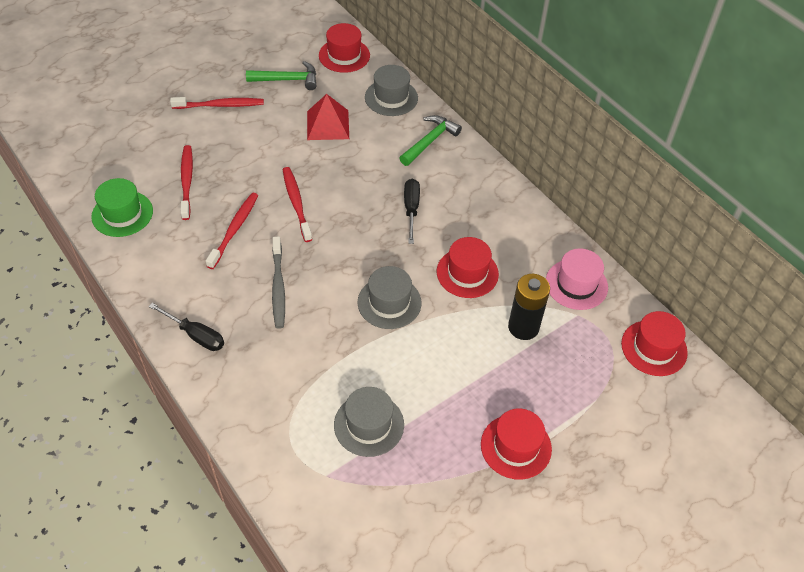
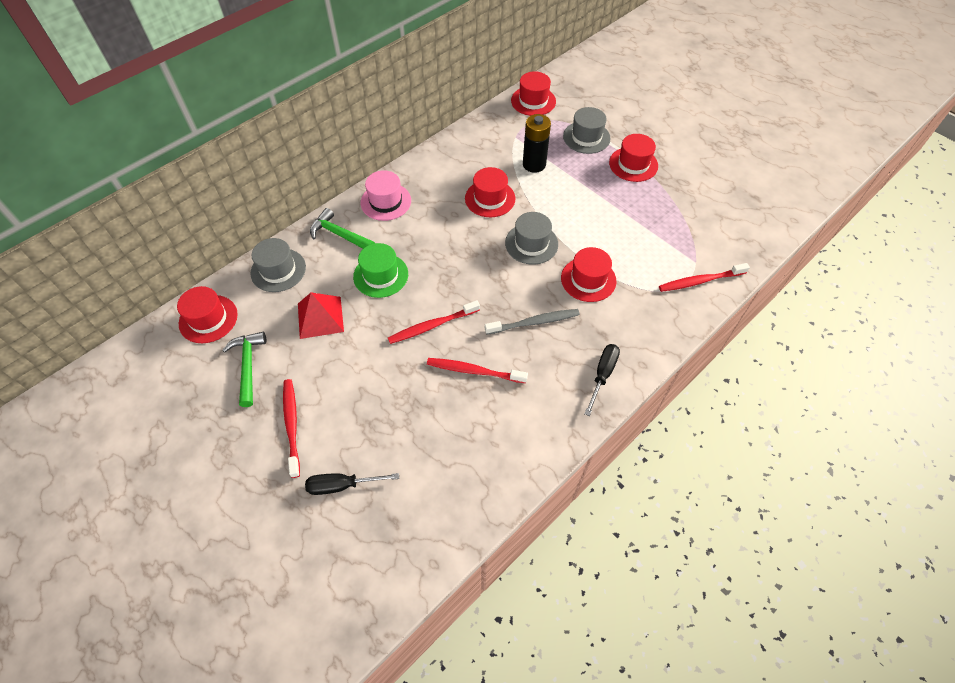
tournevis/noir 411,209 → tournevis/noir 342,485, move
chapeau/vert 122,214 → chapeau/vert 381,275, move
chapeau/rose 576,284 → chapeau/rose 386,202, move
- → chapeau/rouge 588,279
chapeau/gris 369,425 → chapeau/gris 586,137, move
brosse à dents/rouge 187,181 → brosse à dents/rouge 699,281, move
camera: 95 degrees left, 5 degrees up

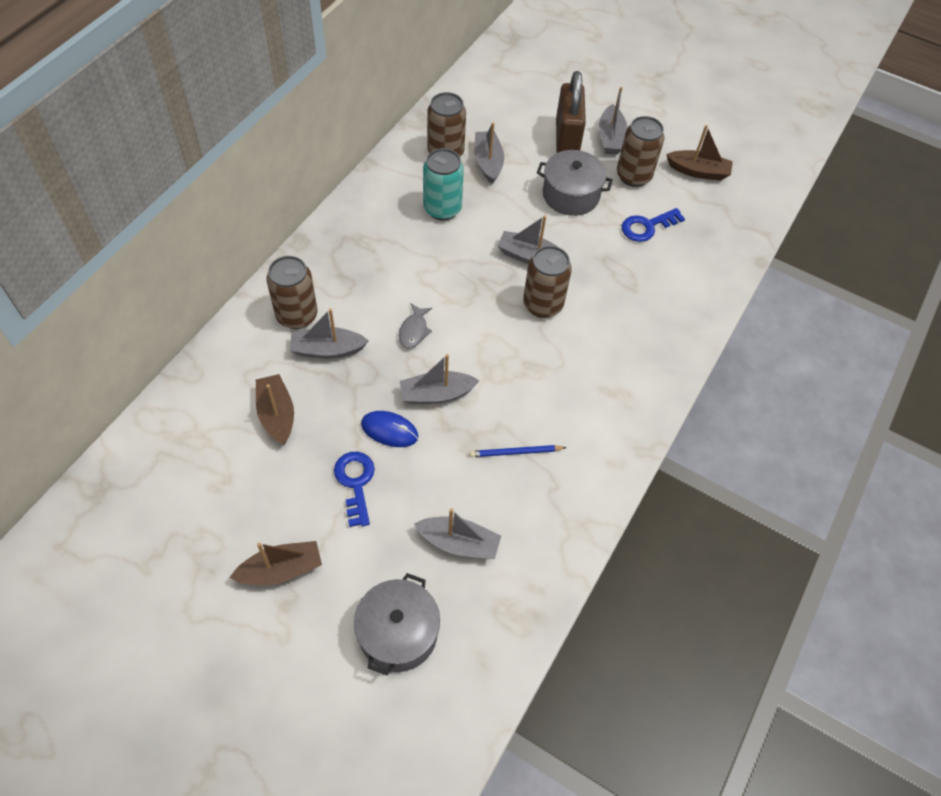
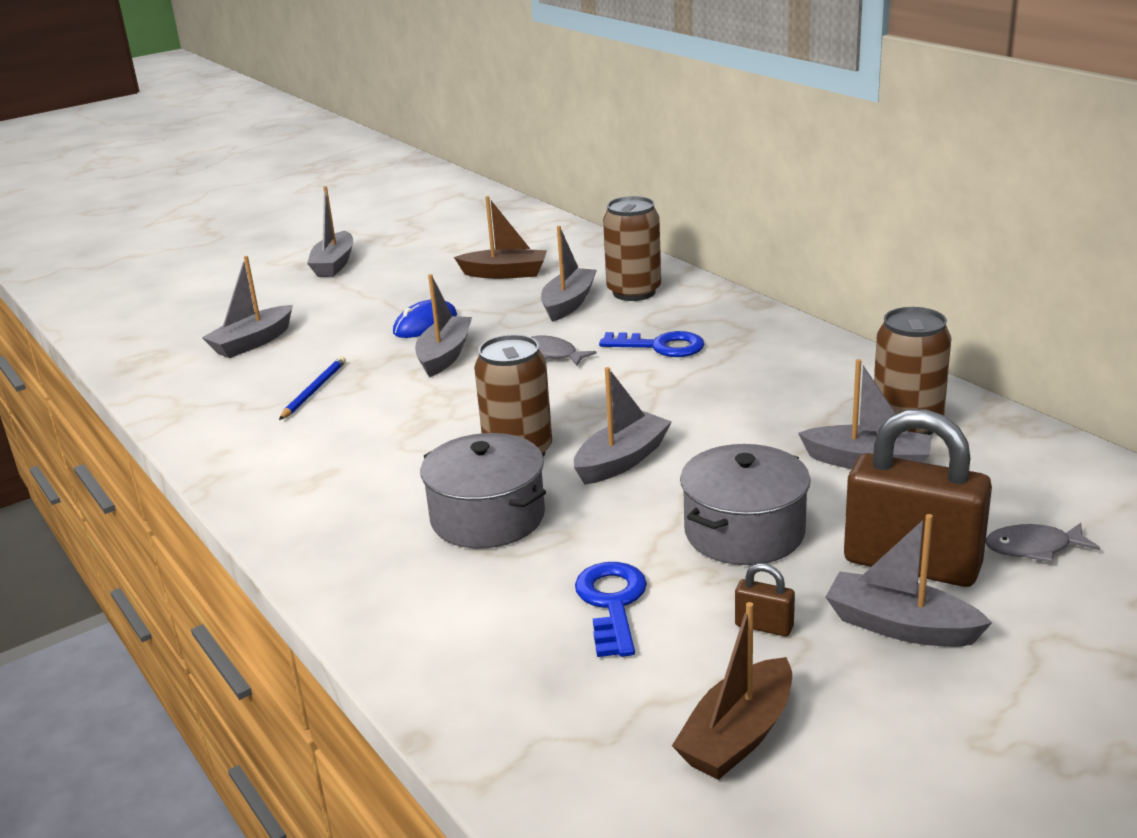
bateau/marron 281,570 → bateau/gris 334,264
marmite/gris 398,633 → marmite/gris 487,517, move
clé/bleu 355,483 → clé/bleu 661,346, move
canette/marron 633,176 → cadenas/marron 764,626
- → poisson/gris 1033,548
canette/turquoise 442,209 → -
camera: 120 degrees right, 30 degrees down

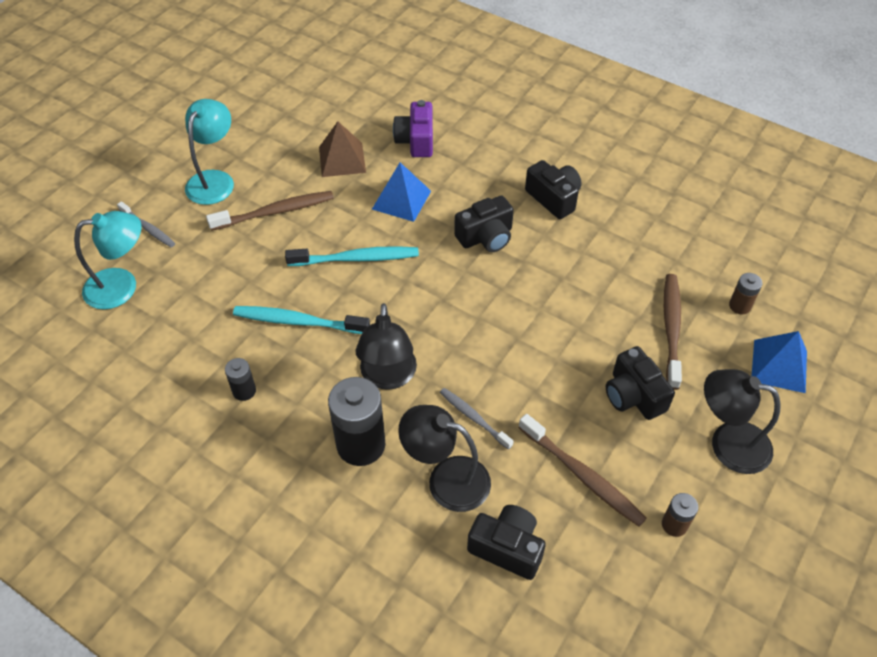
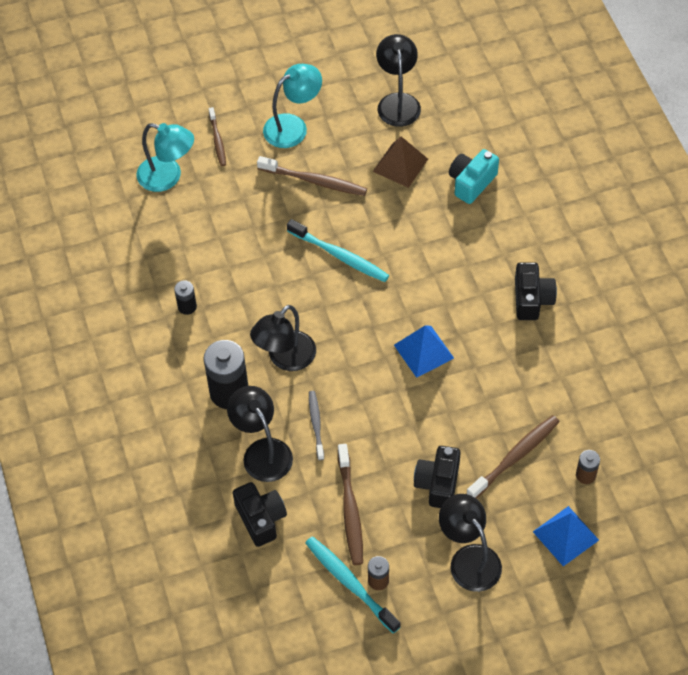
brosse à dents/gris 148,228 → brosse à dents/marron 217,140
brosse à dents/turquoise 298,321 → brosse à dents/turquoise 350,583, move
- → lampe/noir 398,102
pyramide/bleu 401,200 → pyramide/bleu 424,351, move
appareil photo/violet 416,141 → appareil photo/turquoise 471,182
appareil photo/noir 486,237 → -
camera: 40 degrees right, 5 degrees up

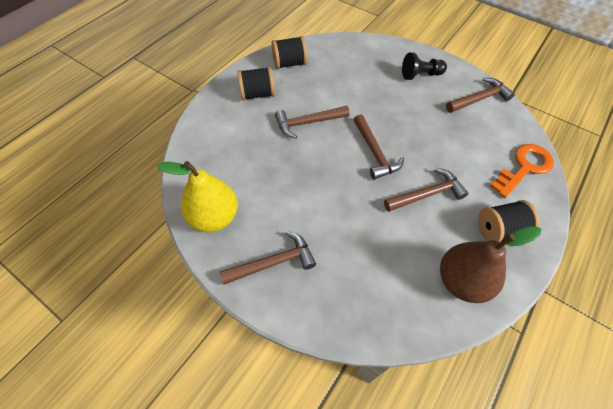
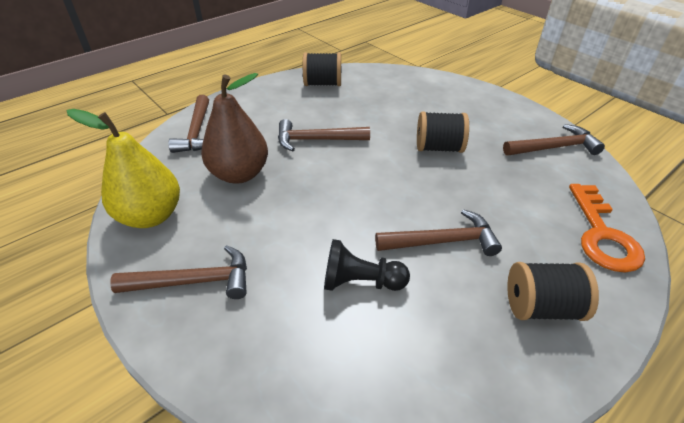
marteau/marron 375,152 → marteau/marron 197,132, move
poire/marron 462,281 → poire/marron 239,174, move
pion/noir 420,75 → pion/noir 361,282, move
bobine/noir 257,94 → bobine/noir 438,148, move
clé/orange 524,168 → clé/orange 602,235, 120 degrees clockwise
camera: 15 degrees right, 15 degrees down

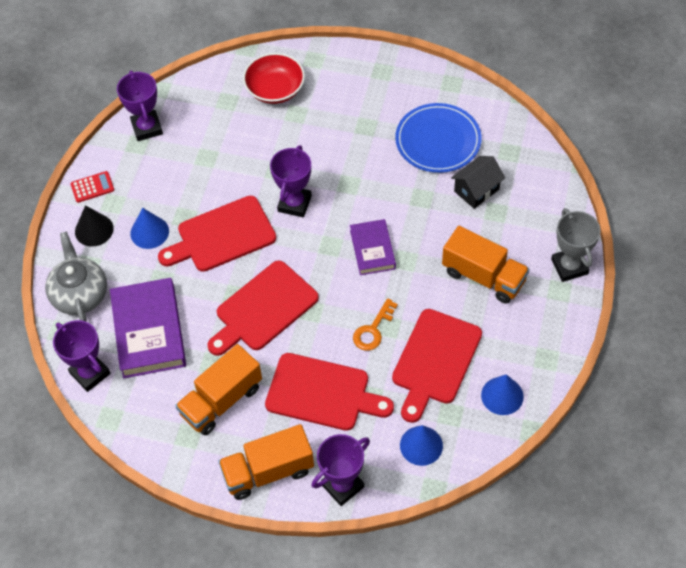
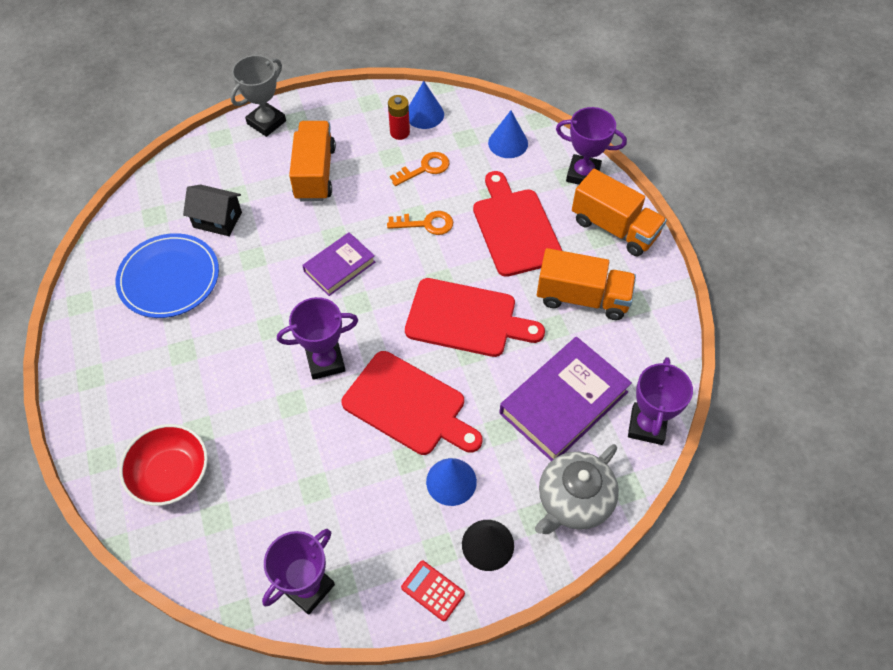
- → pile/rouge 400,132
planche à découper/rouge 434,361 → clé/orange 425,168
camera: 125 degrees left, 0 degrees up

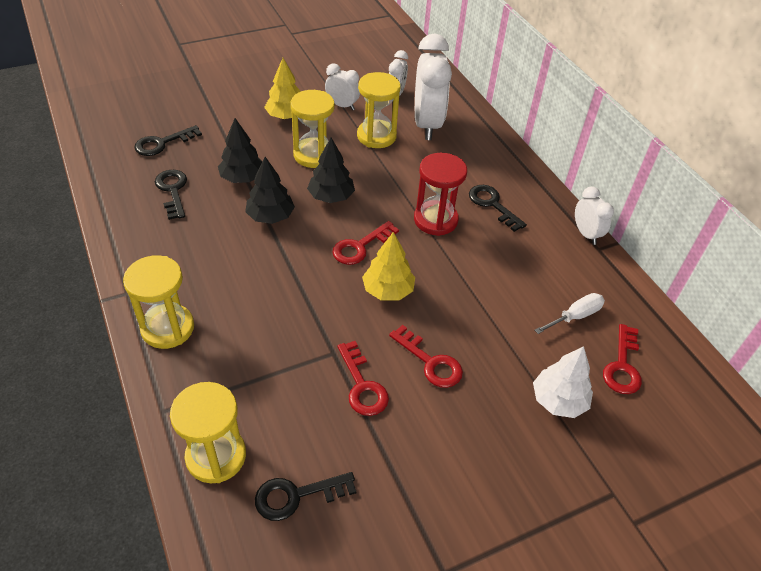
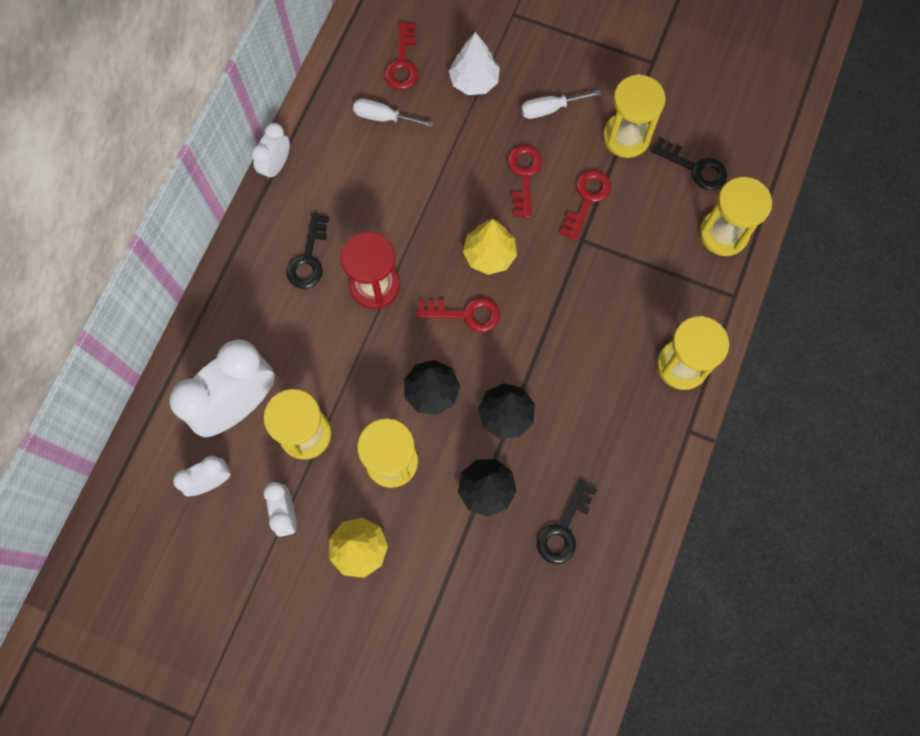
clé/rouge 622,366 → clé/rouge 402,63, 120 degrees clockwise
- → tournevis/blanc 550,109
- → sablier/jaune 626,137
clé/noir 162,143 → -
camera: 130 degrees left, 25 degrees up

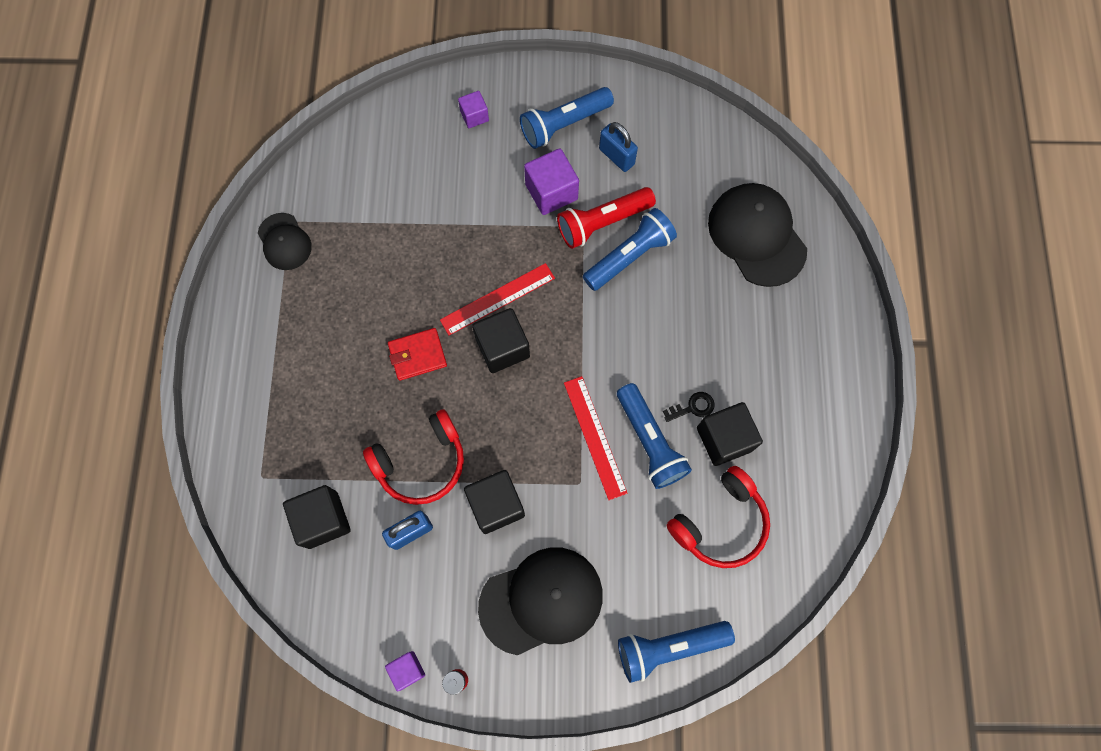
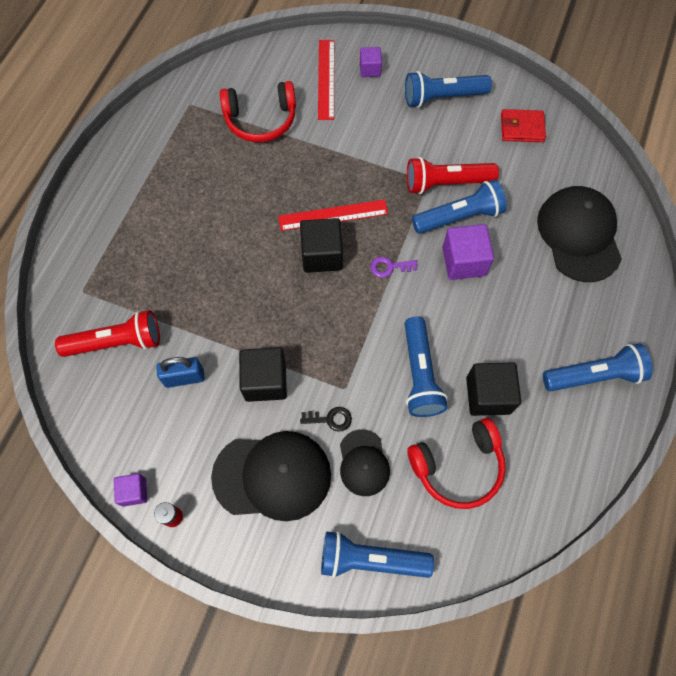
cube/noir 323,520 → lampe de poche/rouge 117,342
casque audio/rouge 421,462 → casque audio/rouge 261,119, move
clé/noir 692,407 → clé/noir 330,419, move
règle/rouge 595,437 → règle/rouge 326,79, move
casquette/noir 284,242 → casquette/noir 363,463, move
- → clé/violet 389,267
cube/violet 551,192 → cube/violet 463,261, move
portefeuille/rouge 417,355 → portefeuille/rouge 522,128, move
- → lampe de poche/bleu 594,375
cadenas/bleu 616,156 → -
camera: 20 degrees right, 5 degrees down

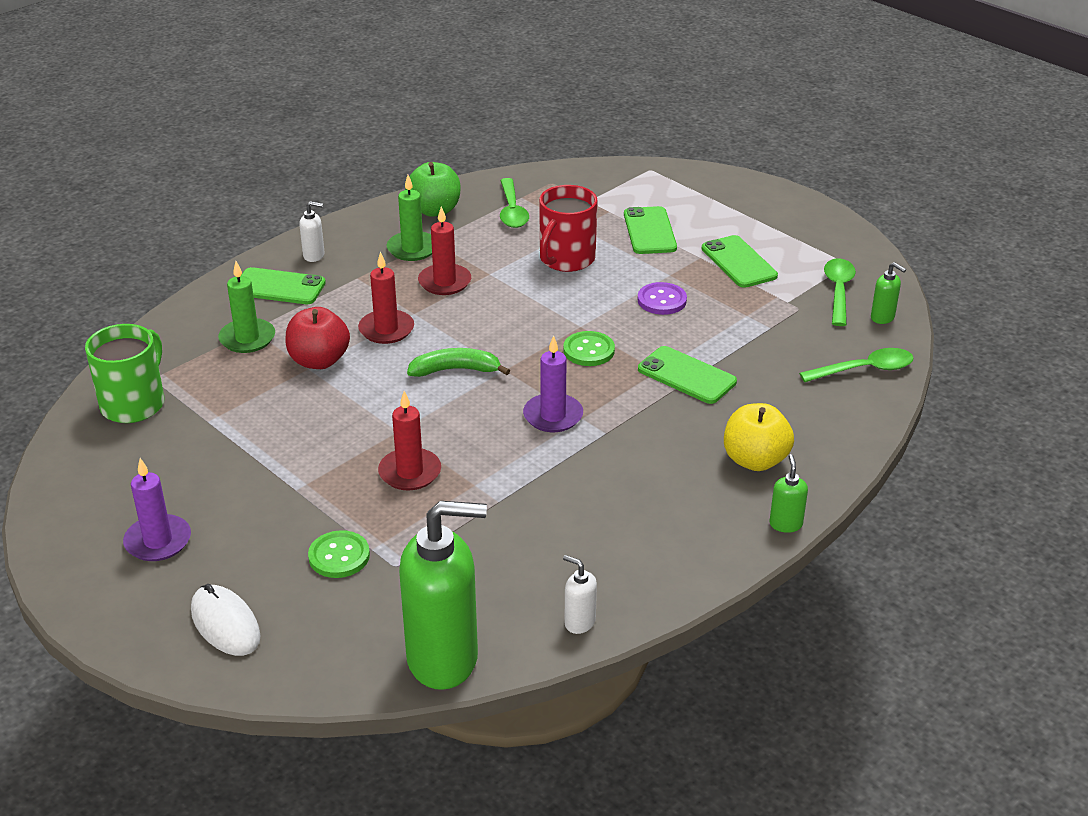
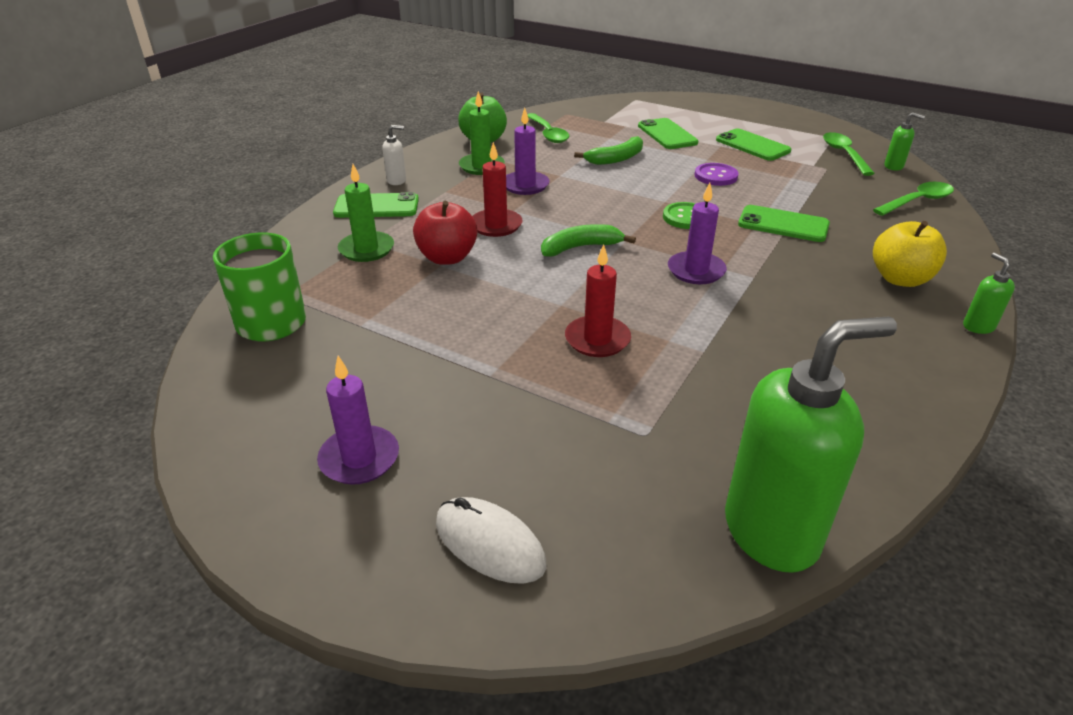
bougie/rouge 444,282 → bougie/violet 525,185
tasse/rouge 566,259 → banane/vert 616,159
bouton/vert 339,556 → -
distributeur de savon/blanc 579,622 → -
camera: 15 degrees left, 0 degrees up

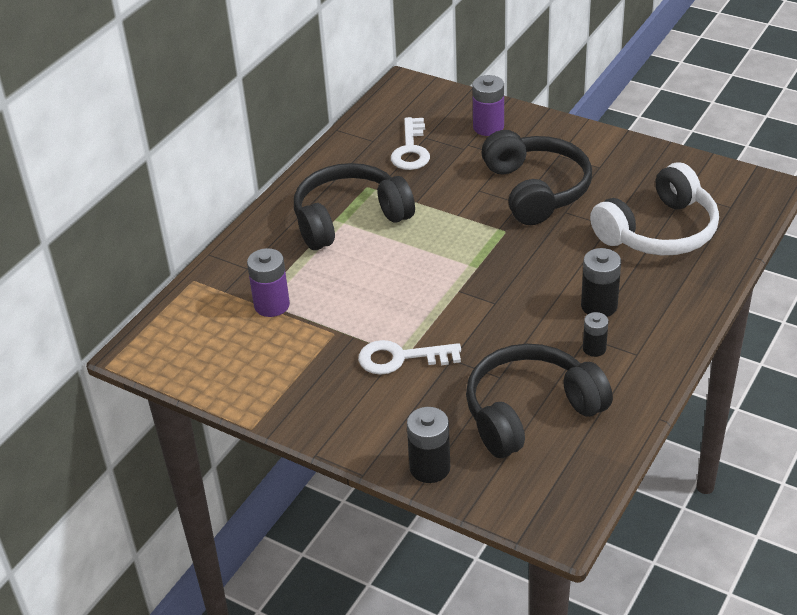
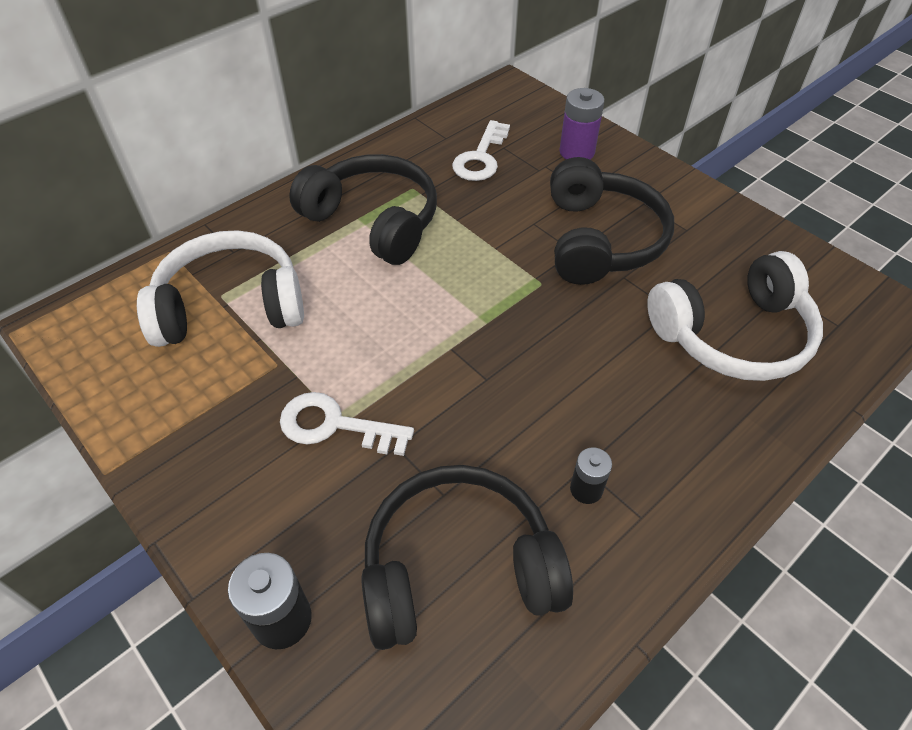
pile/violet 272,305 → casque audio/blanc 230,306
casque audio/noir 349,219 → casque audio/noir 373,221, 45 degrees clockwise
pile/noir 599,306 → -
camera: 15 degrees right, 10 degrees up

